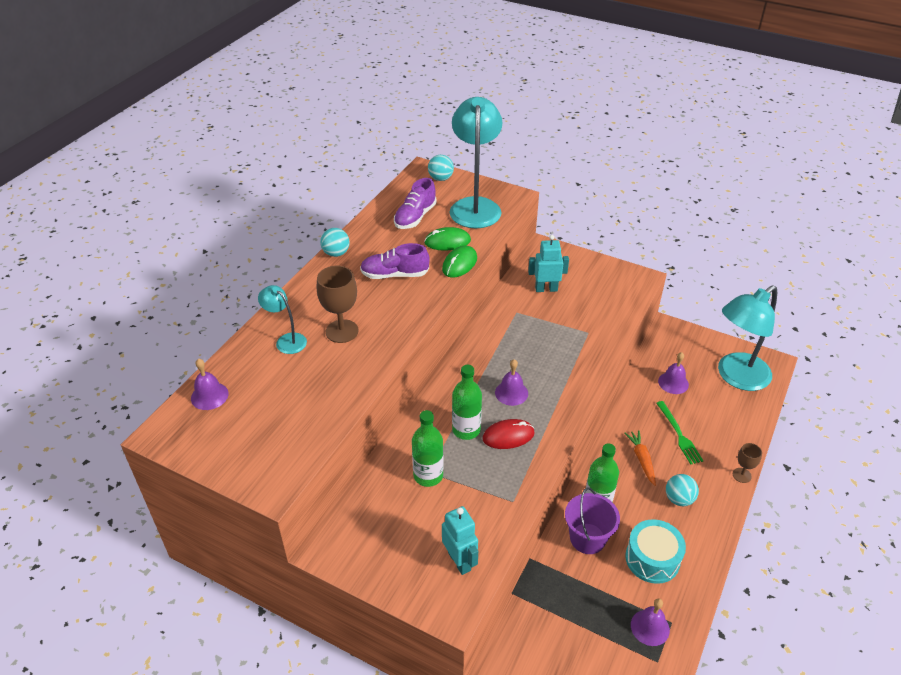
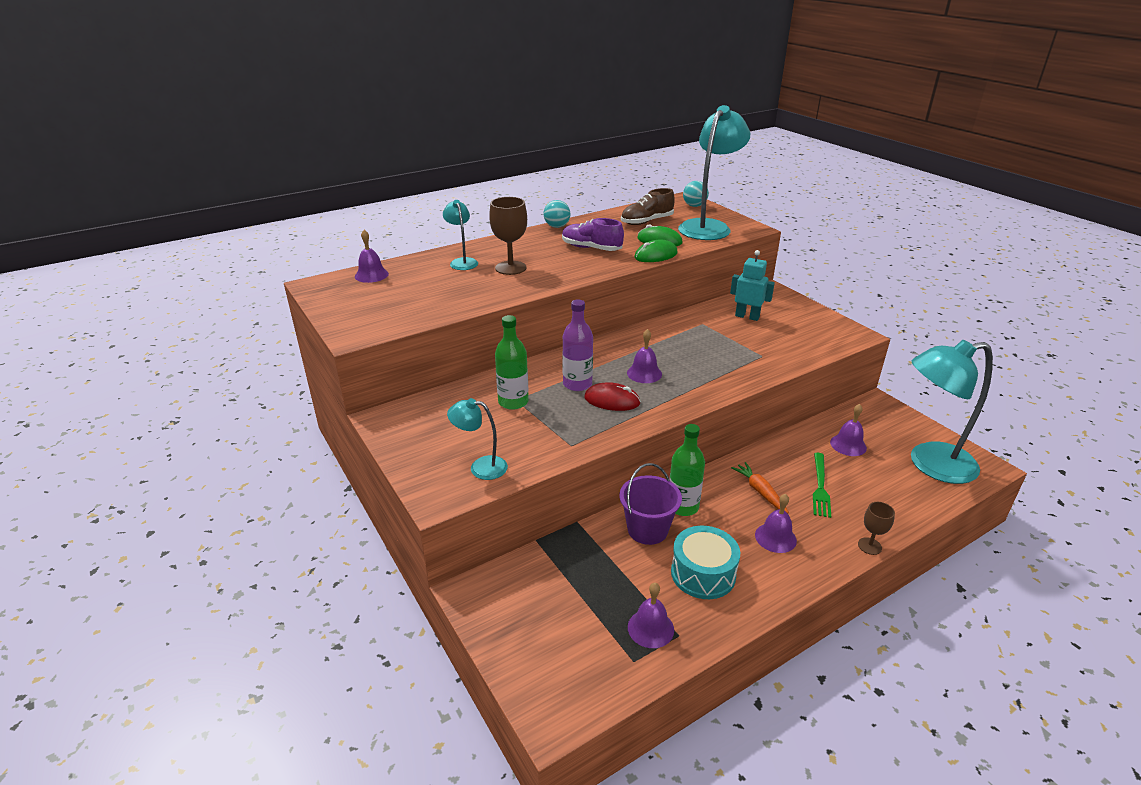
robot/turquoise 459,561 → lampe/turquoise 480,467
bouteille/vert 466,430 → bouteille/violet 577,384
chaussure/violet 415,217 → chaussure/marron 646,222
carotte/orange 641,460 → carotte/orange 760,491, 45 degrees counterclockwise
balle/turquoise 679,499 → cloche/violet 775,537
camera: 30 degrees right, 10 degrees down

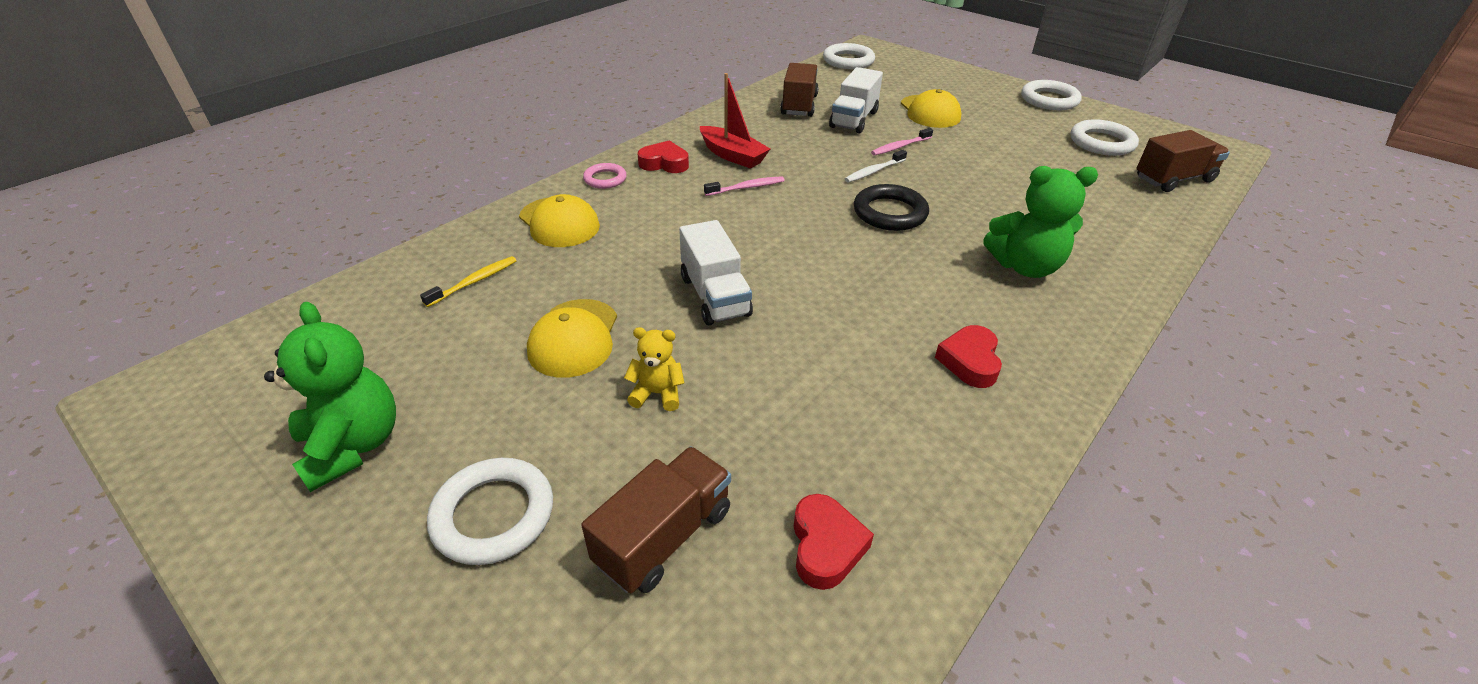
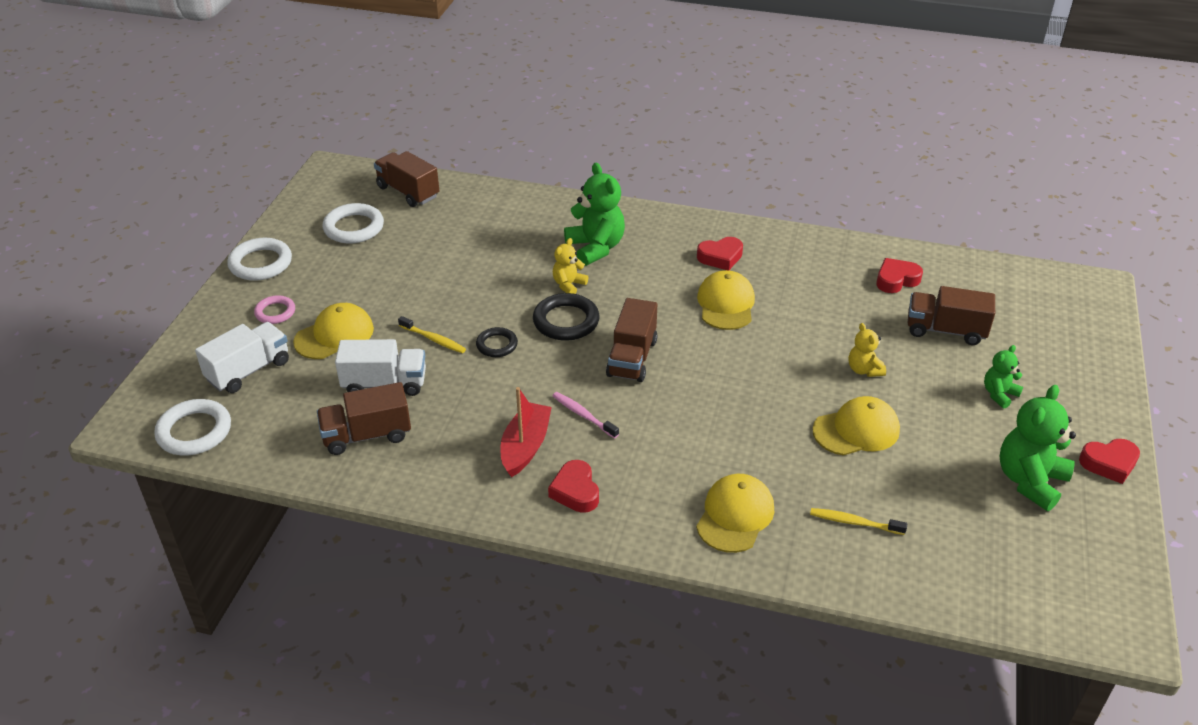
camion/blanc 714,296 → camion/blanc 249,371, move
anneau/rose 605,179 → anneau/rose 275,312, move
brosse à dents/rose 900,147 → brosse à dents/jaune 433,339
brosse à dents/blanc 874,171 → anneau/noir 497,345
- → ours en peluche/jaune 568,285
- → camion/marron 632,358
- → casquette/jaune 726,304
anneau/blanc 493,515 → ours en peluche/vert 999,394
- → cœur/rouge 1109,463
camera: 115 degrees left, 0 degrees up

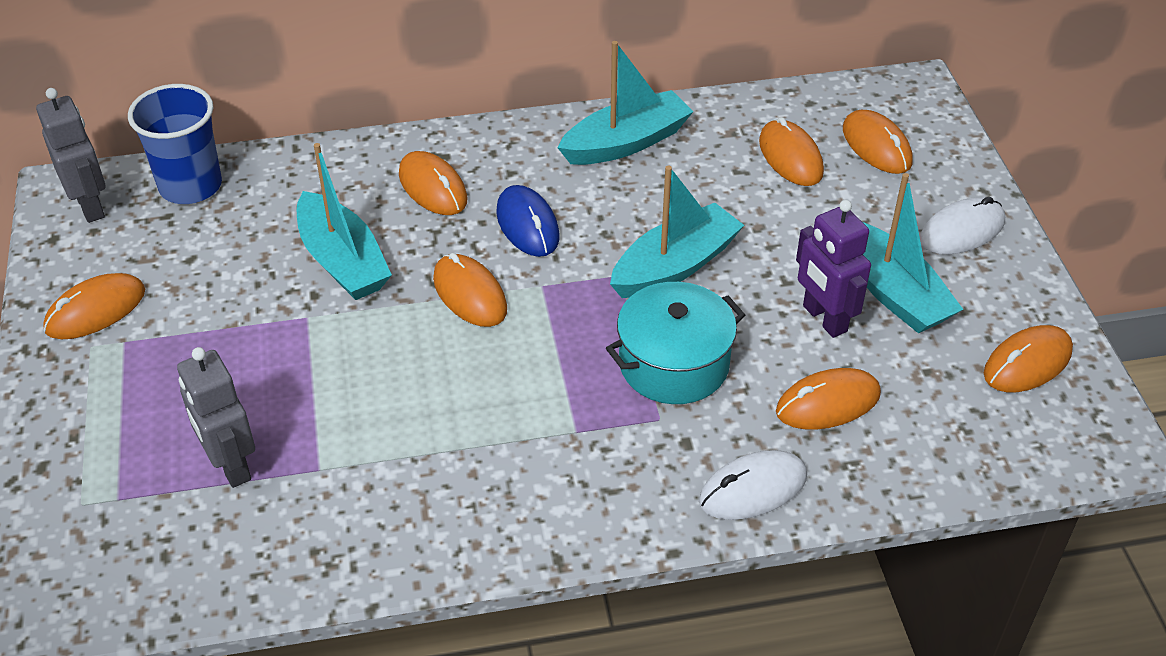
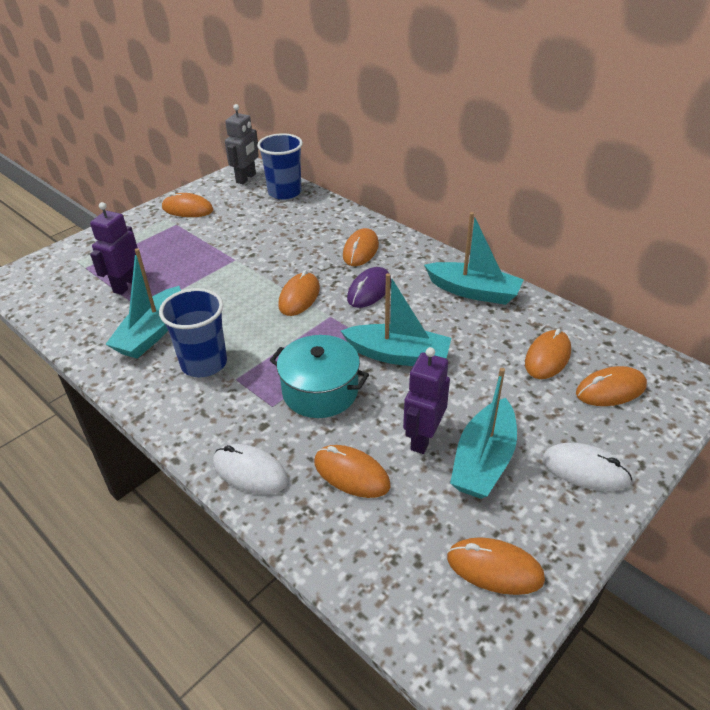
robot/gris 230,465 → robot/violet 126,285
bateau/turquoise 342,261 → bateau/turquoise 151,333, move
- → gobelet/bleu 204,363
souris/bleu 527,225 → souris/violet 369,290
souris/orange 876,146 → souris/orange 610,390, 45 degrees clockwise
camera: 55 degrees right, 5 degrees down

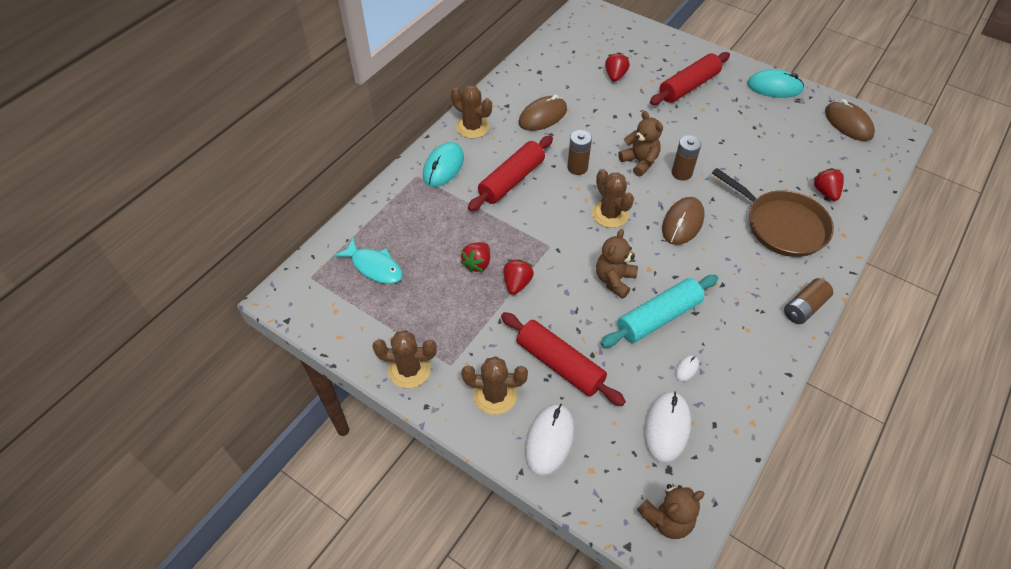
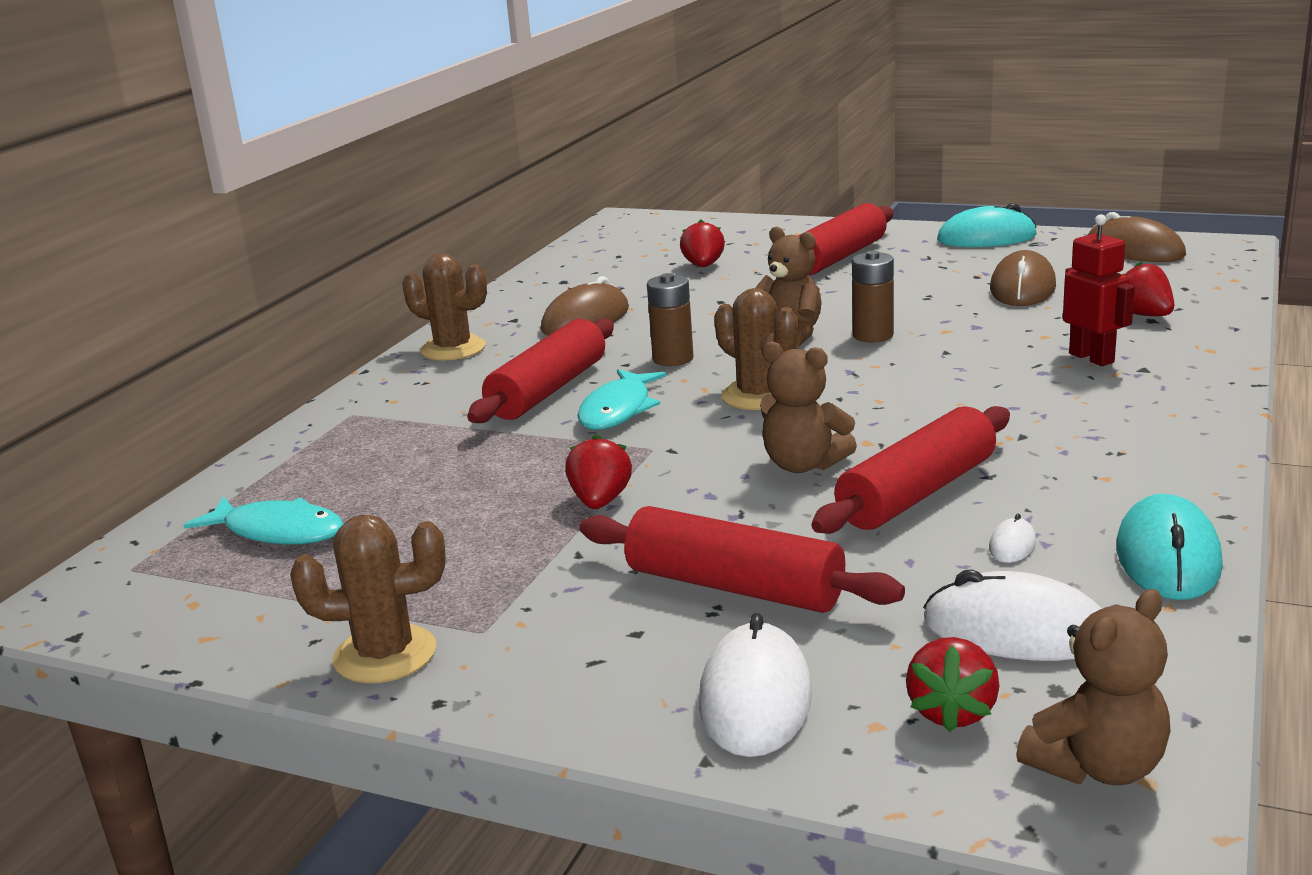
- → poisson/turquoise 618,410
ours en peluche/marron 614,280 → ours en peluche/marron 803,465, 75 degrees counterclockwise
rouleau à pâtisserie/turquoise 658,317 → rouleau à pâtisserie/rouge 917,493
fraise/rouge 477,263 → fraise/rouge 952,712, move
souris/blanc 666,428 → souris/blanc 1016,630, 75 degrees counterclockwise
souris/marron 682,223 → souris/marron 1022,288, move
poêle/marron 782,225 → robot/rouge 1092,358
souris/turquoise 443,167 → souris/turquoise 1168,557, move
cactus/marron 495,395 → -
pile/marron 804,308 → -
camera: 10 degrees left, 30 degrees down

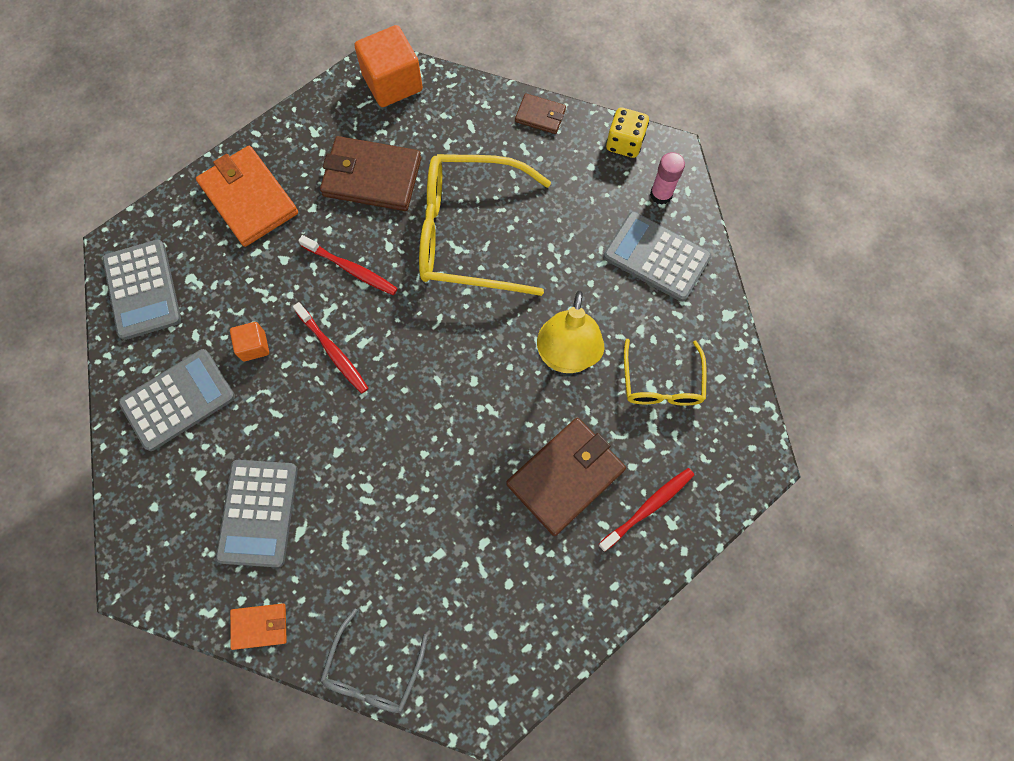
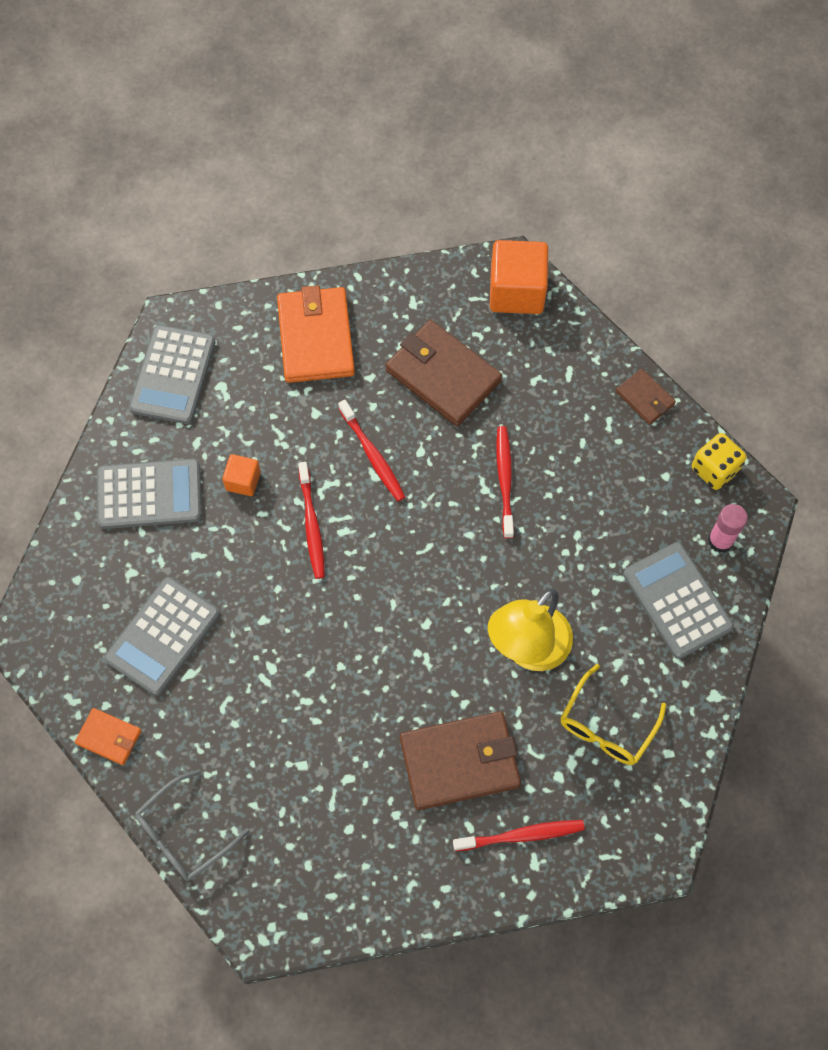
lunettes/jaune 469,233 → brosse à dents/rouge 505,480
camera: 30 degrees right, 5 degrees down

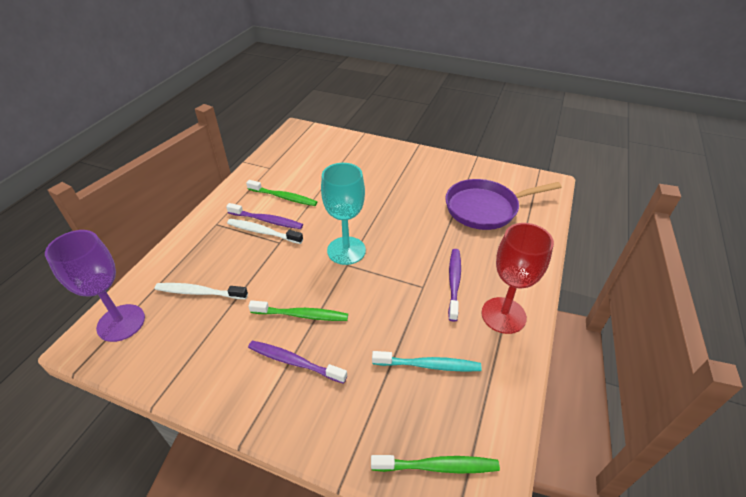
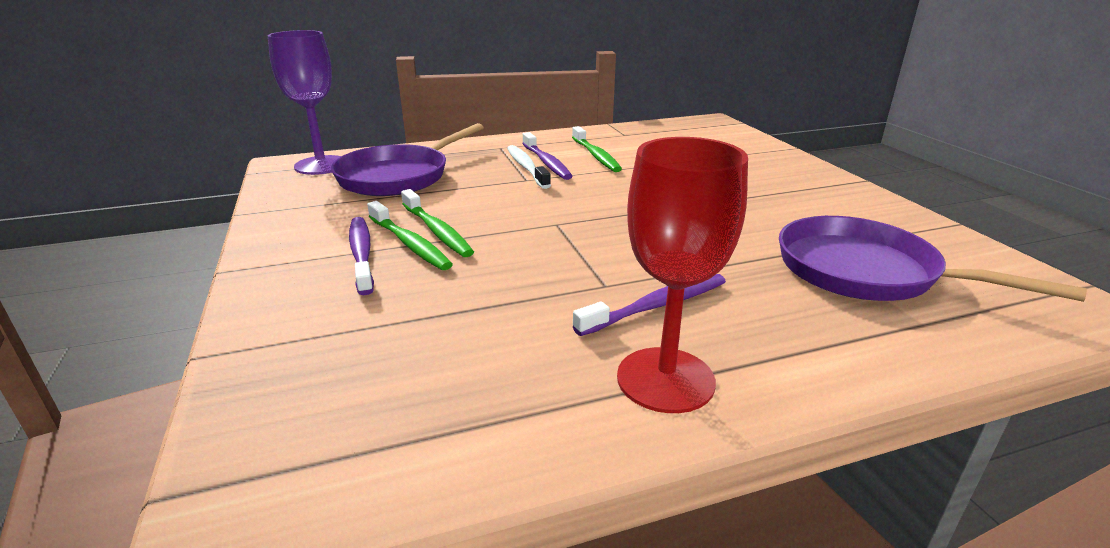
brosse à dents/blanc 199,292 → poêle/violet 399,176
brosse à dents/vert 437,466 → brosse à dents/vert 409,243, move
verre à pied/turquoise 346,250 → -
brosse à dents/turquoise 428,365 → -
camera: 50 degrees right, 15 degrees down

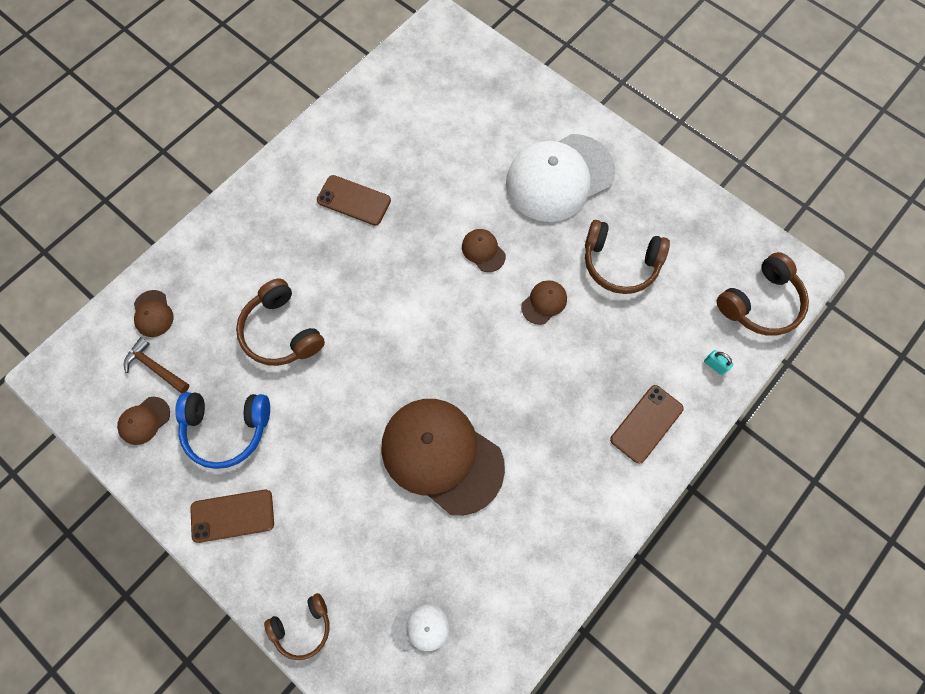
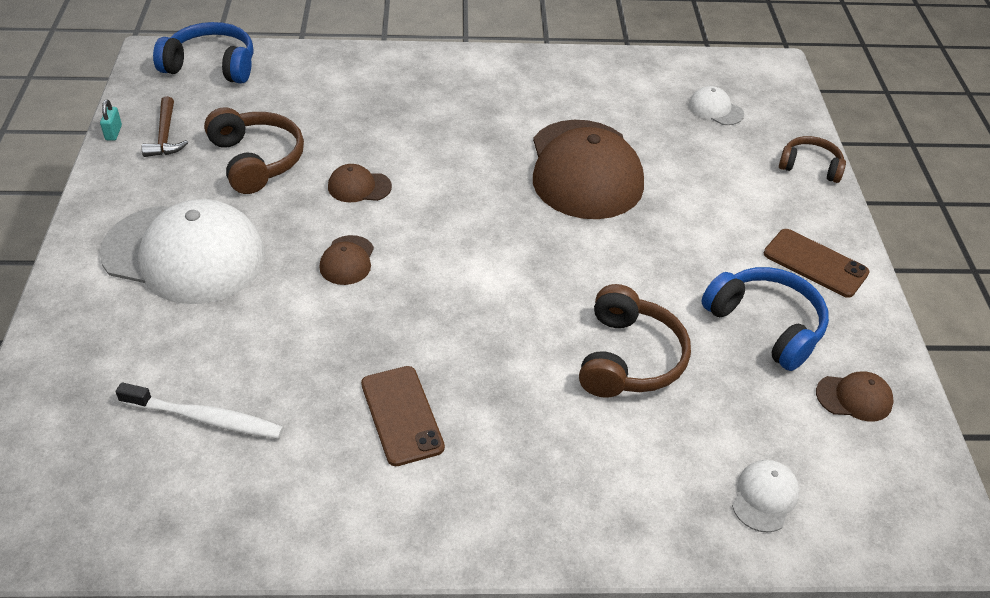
cadenas/turquoise 714,365 → cadenas/turquoise 113,133, move
- → brosse à dents/blanc 205,418
marteau/marron 155,367 → marteau/marron 165,136, move
casque audio/marron 760,303 → casque audio/bleu 211,65
casquette/marron 153,314 → casquette/blanc 764,497
téléphone/marron 646,424 → -
camera: 135 degrees left, 25 degrees down

